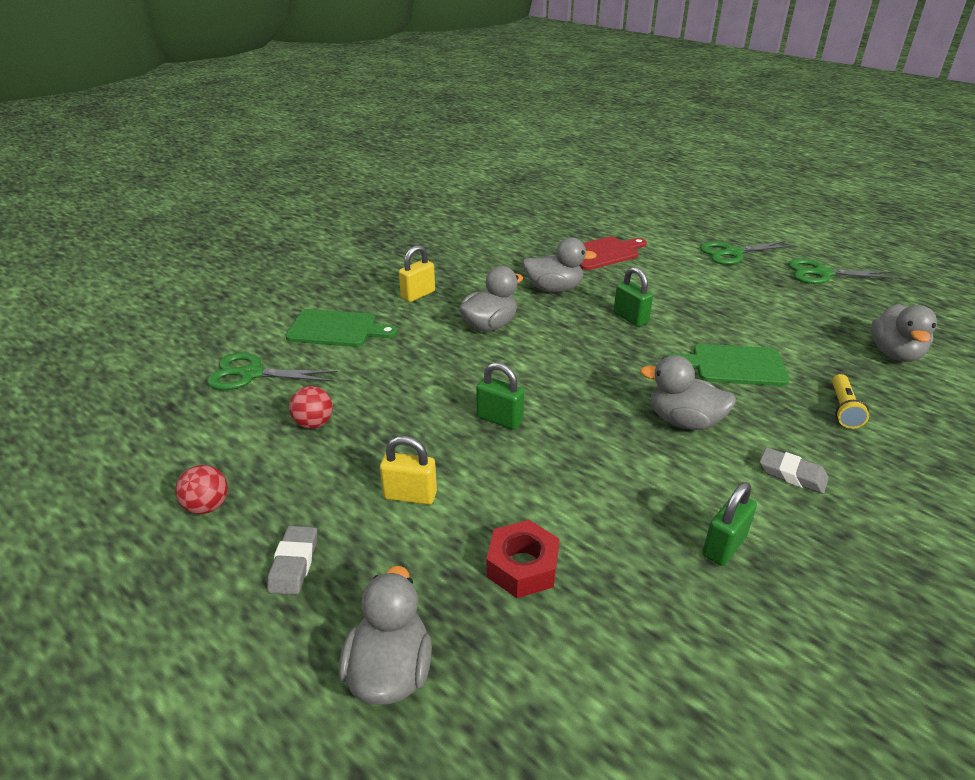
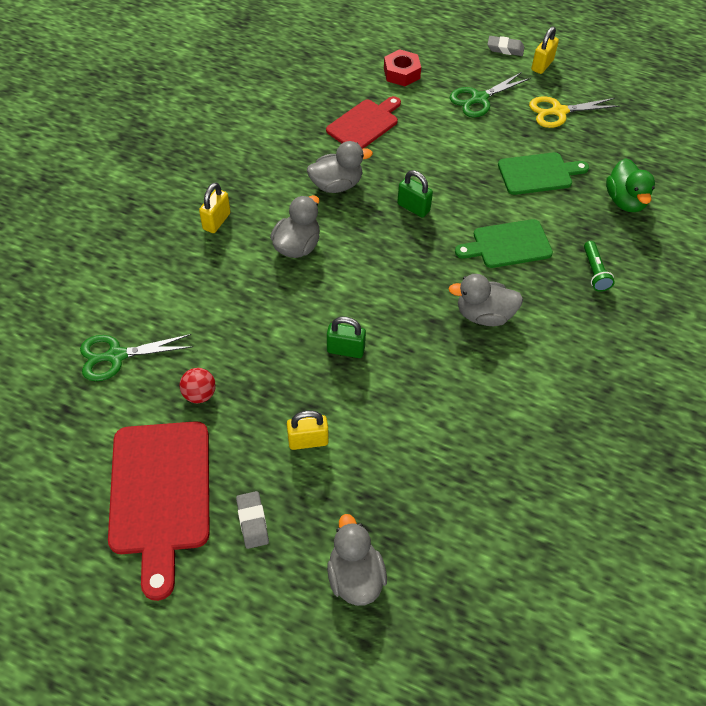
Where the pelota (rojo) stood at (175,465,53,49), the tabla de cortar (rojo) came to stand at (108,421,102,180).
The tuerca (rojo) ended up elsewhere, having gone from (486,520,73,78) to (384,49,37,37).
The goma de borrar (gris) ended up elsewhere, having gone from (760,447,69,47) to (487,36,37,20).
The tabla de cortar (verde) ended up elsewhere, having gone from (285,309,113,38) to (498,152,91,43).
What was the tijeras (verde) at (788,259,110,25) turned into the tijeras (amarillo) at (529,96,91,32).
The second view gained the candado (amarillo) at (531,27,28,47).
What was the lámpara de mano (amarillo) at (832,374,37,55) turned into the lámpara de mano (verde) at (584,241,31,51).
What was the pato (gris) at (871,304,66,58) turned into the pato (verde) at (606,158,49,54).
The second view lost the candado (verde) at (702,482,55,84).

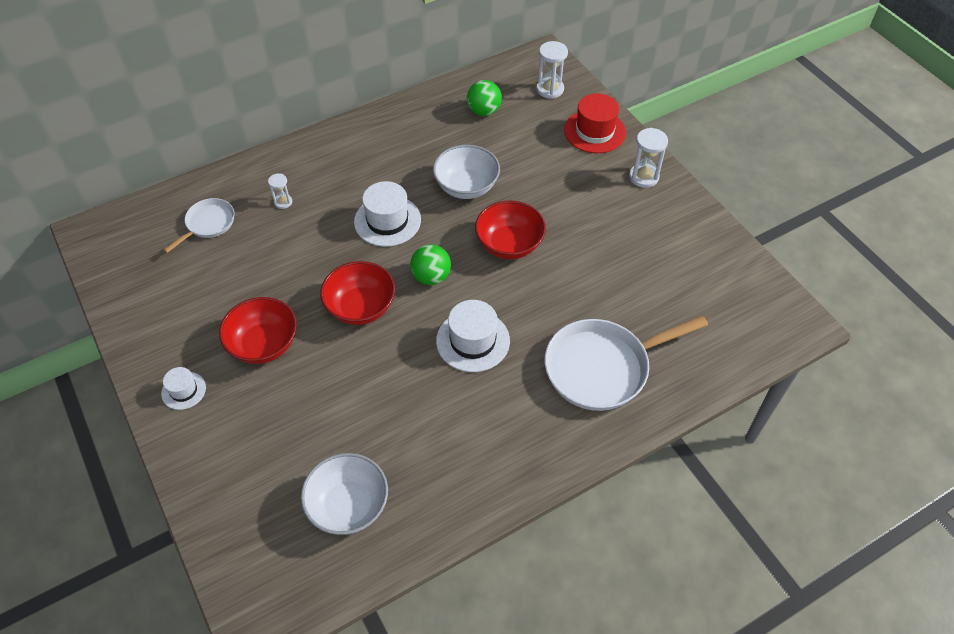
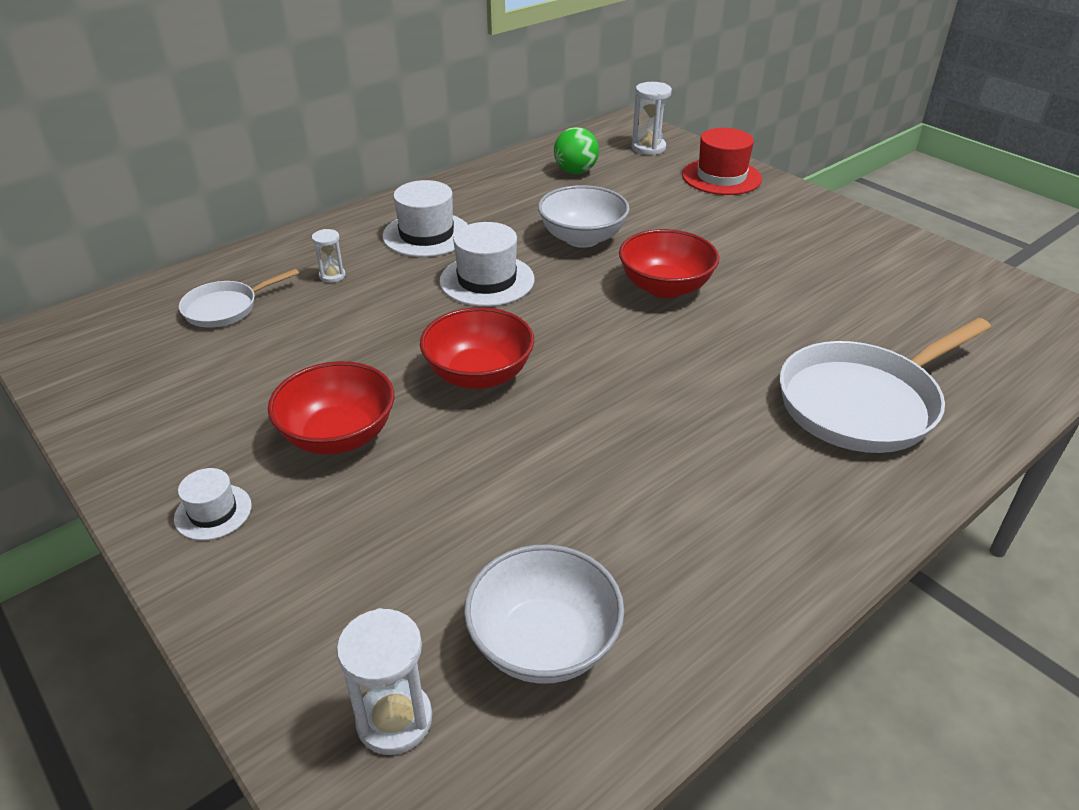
The sartén (blanco) at (164,198,70,55) ended up facing another way, 150 degrees counterclockwise from before.
The reloj de arena (blanco) ended up elsewhere, having gone from (629,128,39,60) to (337,608,95,147).
The sombrero (blanco) ended up elsewhere, having gone from (436,300,74,72) to (382,180,86,77).
The second view lost the pelota (verde) at (410,244,41,41).

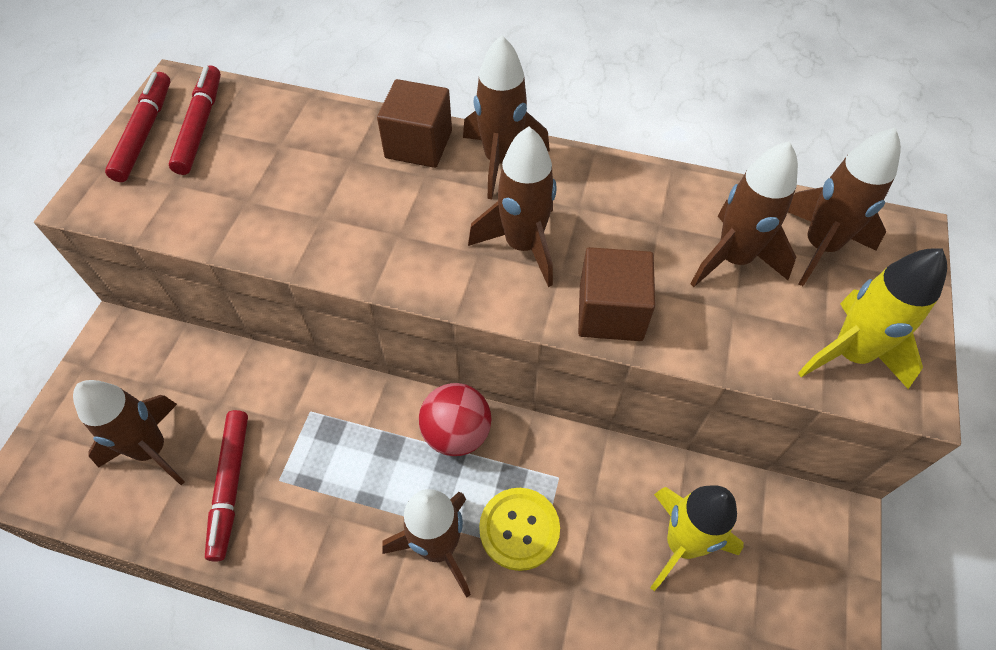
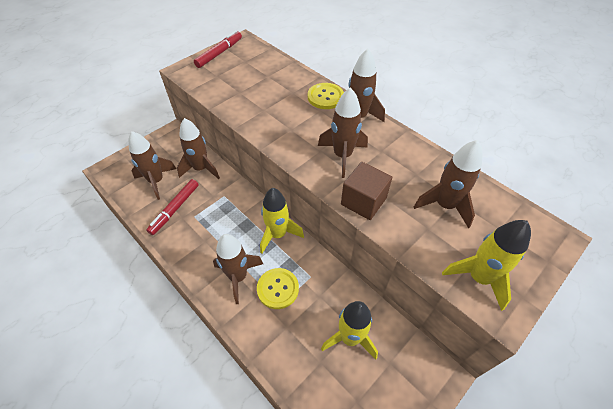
The cohete (marrón) ended up elsewhere, having gone from (788,128,113,158) to (177,118,43,61).
Where the pelota (rojo) stood at (419,383,73,73), the cohete (amarillo) came to stand at (260,188,44,66).
Where the cubo (marrón) stood at (377,79,75,89), the botón (amarillo) came to stand at (308,83,36,26).
The second view lost the rotulador (rojo) at (169,65,52,110).

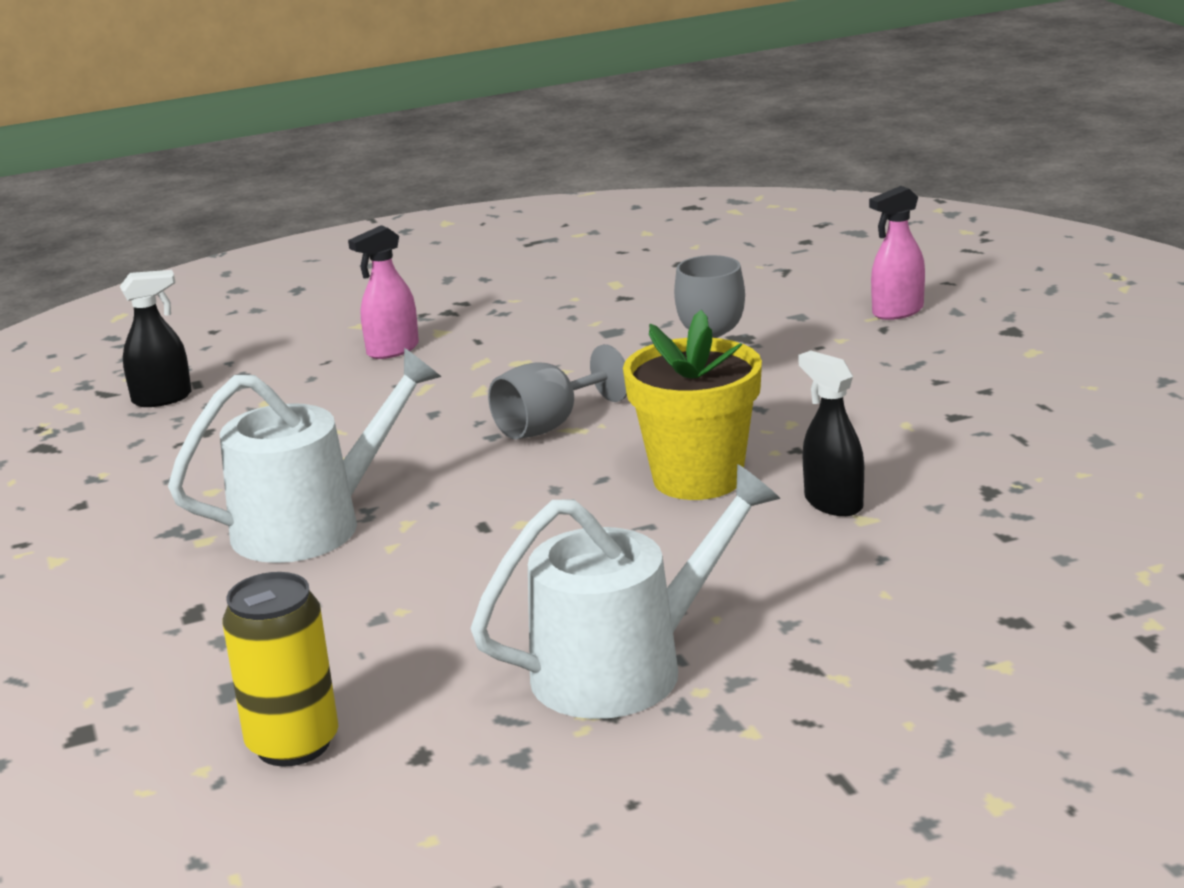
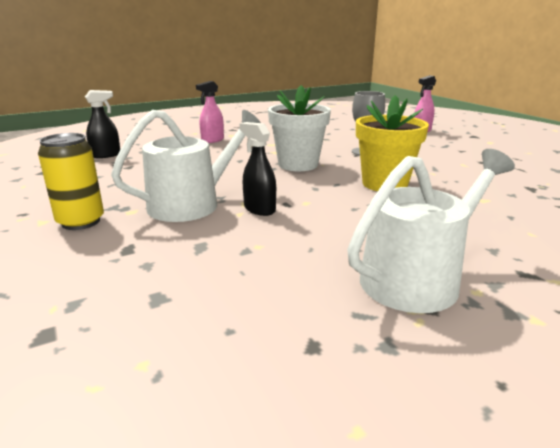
The lata (amarillo) ended up elsewhere, having gone from (222,572,116,195) to (38,133,66,97).
The pulverizador (negro) ended up elsewhere, having gone from (798,350,66,166) to (239,122,37,94).
Where the copa (gris) stood at (488,344,139,95), the maceta (blanco) came to stand at (268,85,63,86).

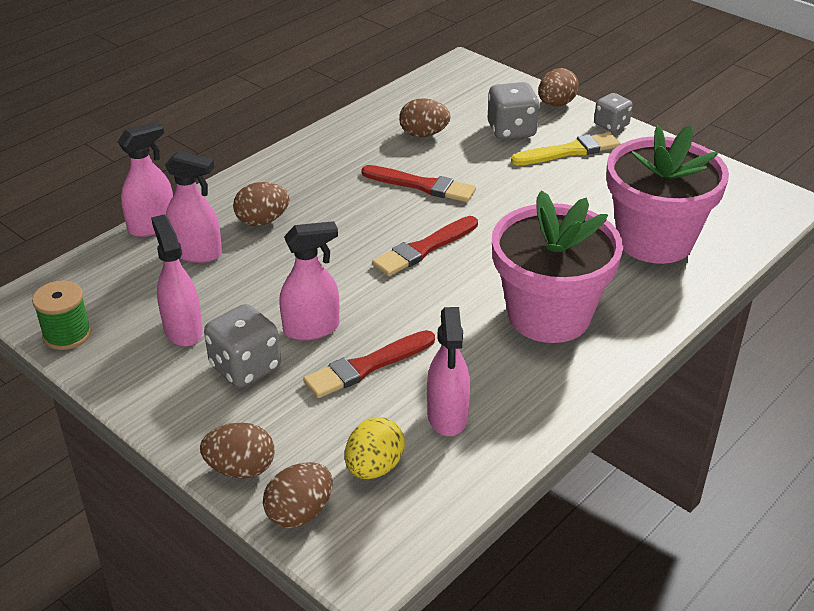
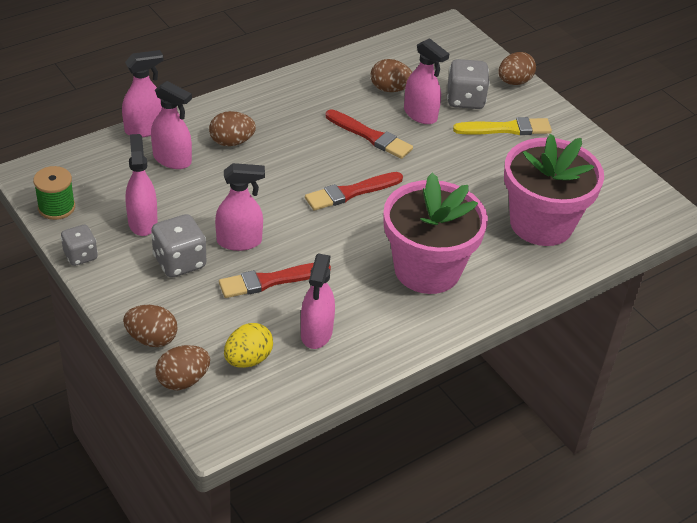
The dado (gris) ended up elsewhere, having gone from (594,93,39,39) to (61,225,37,41).
The second view gained the pulverizador (rosa) at (404,38,45,86).

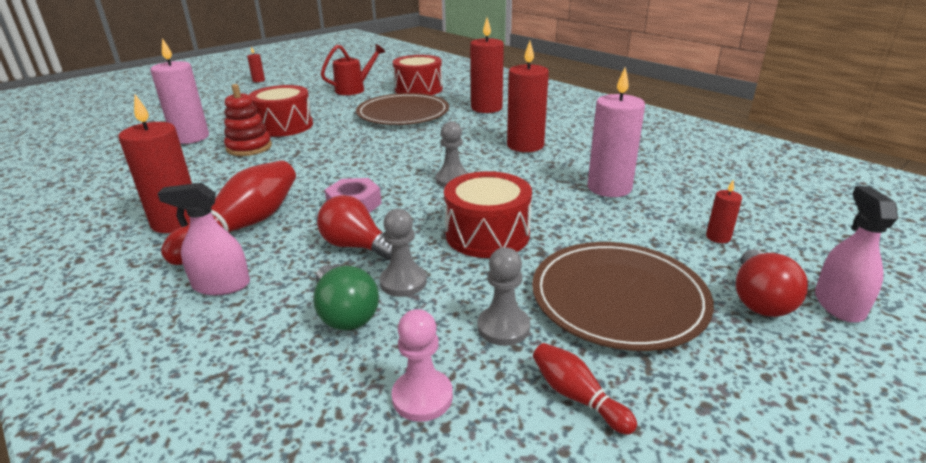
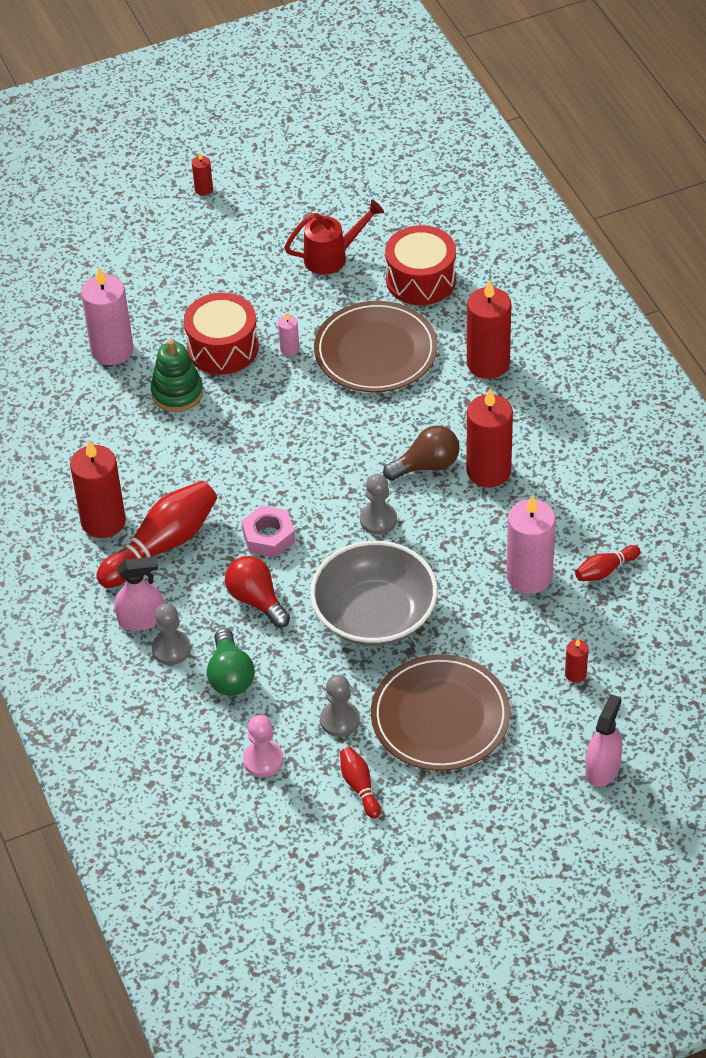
The pulverizador (rosa) at (157,183,93,112) ended up facing another way, 150 degrees clockwise from before.
What was the juguete apilable (rojo) at (224,84,48,72) turned into the juguete apilable (verde) at (151,340,52,72).
The peón (gris) ended up elsewhere, having gone from (380,208,47,89) to (152,604,39,61).
The second view gained the vela (rosa) at (278,313,21,43).
Where the tambor (rojo) stood at (444,171,88,87), the cuenco (gris) came to stand at (310,541,128,105).
The second view gained the bombilla (marrón) at (383,425,77,56).
The second view gained the bolo (rojo) at (575,545,65,36).
The second view lost the bombilla (rojo) at (736,249,72,68).

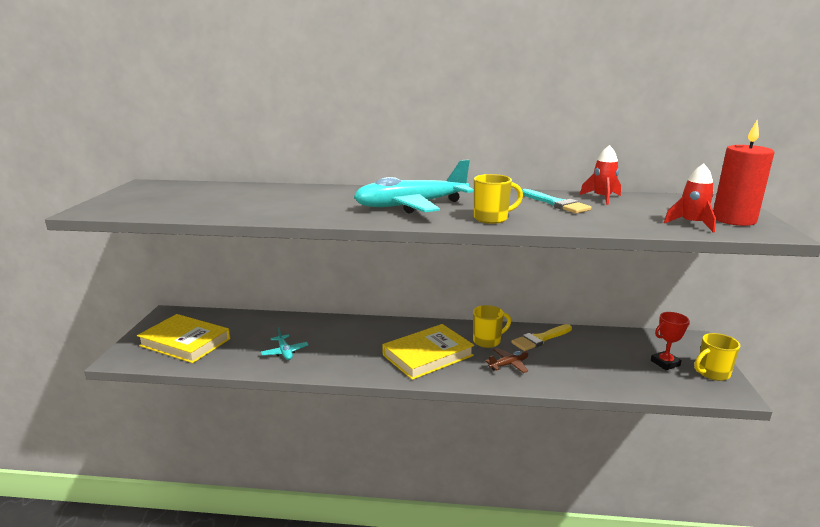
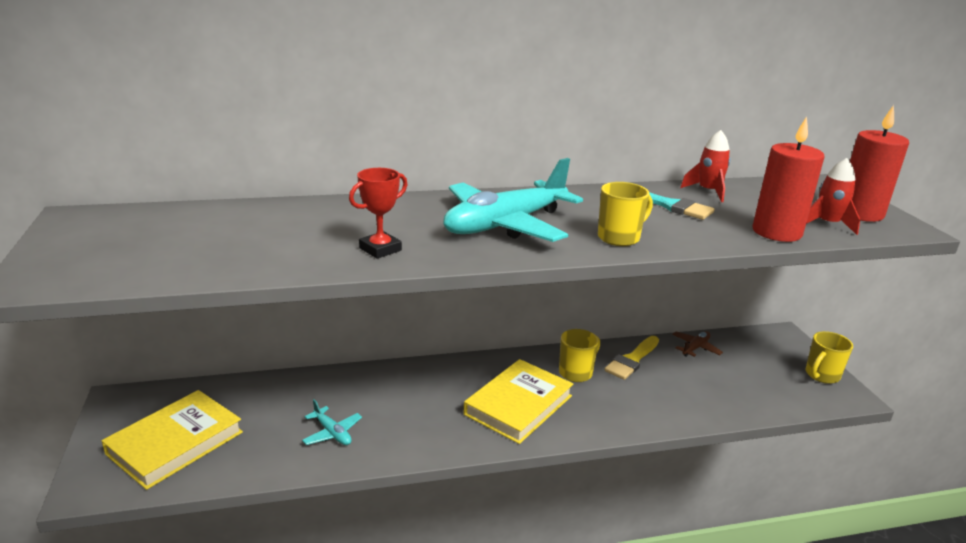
The libro (amarillo) at (137,314,93,49) ended up facing another way, 60 degrees counterclockwise from before.
The trofeo (rojo) ended up elsewhere, having gone from (651,312,39,58) to (349,168,59,91).
The avión (marrón) ended up elsewhere, having gone from (485,348,43,25) to (672,331,51,26).
The second view gained the vela (rojo) at (752,116,72,126).

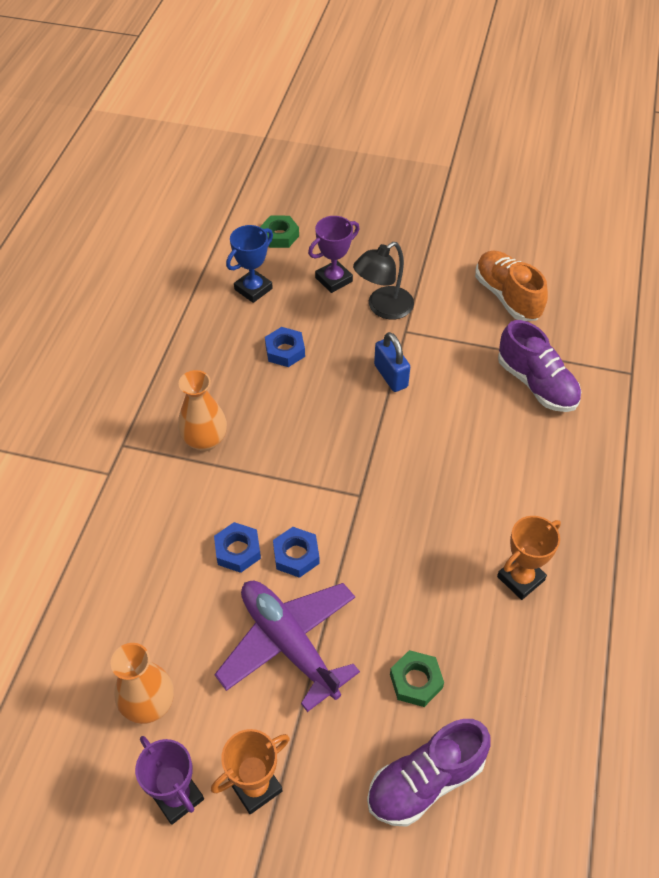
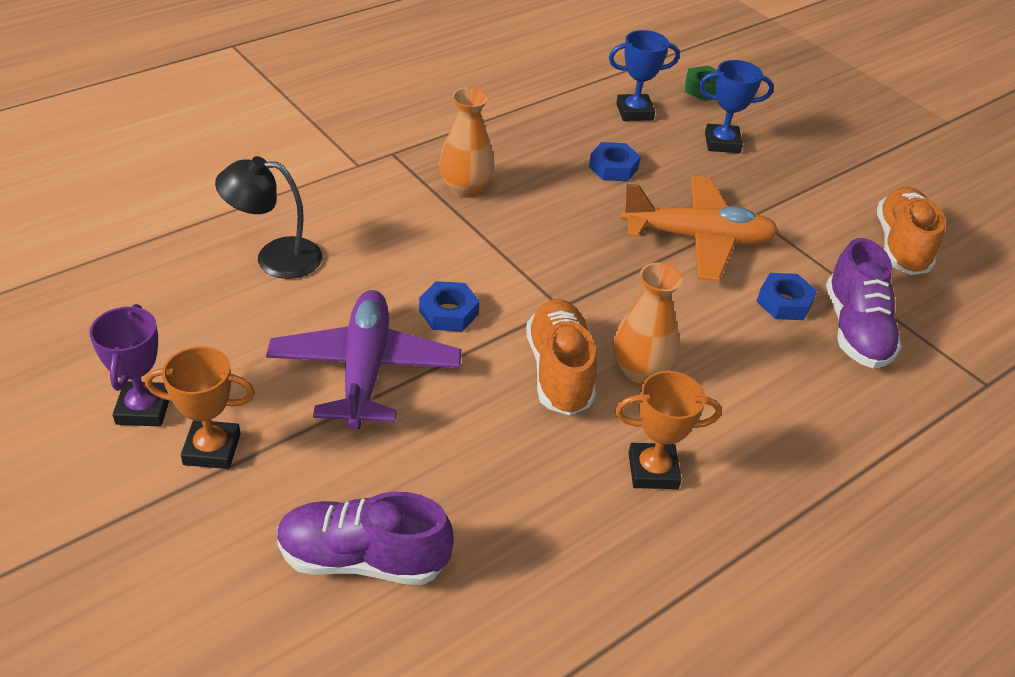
The lámpara (negro) ended up elsewhere, having gone from (353,242,61,78) to (215,156,107,123).
The second view gained the zapato (naranja) at (526,299,71,117).
The florero (naranja) ended up elsewhere, having gone from (111,643,63,81) to (613,263,70,120).
Where the candado (azul) stood at (374,332,36,60), the avión (naranja) came to stand at (621,176,158,105).
What was the trofeo (morado) at (308,216,52,77) turned into the trofeo (azul) at (699,60,75,93).
The tuerca (azul) ended up elsewhere, having gone from (214,522,47,51) to (756,273,61,47).
The second view lost the tuerca (verde) at (390,650,54,57).

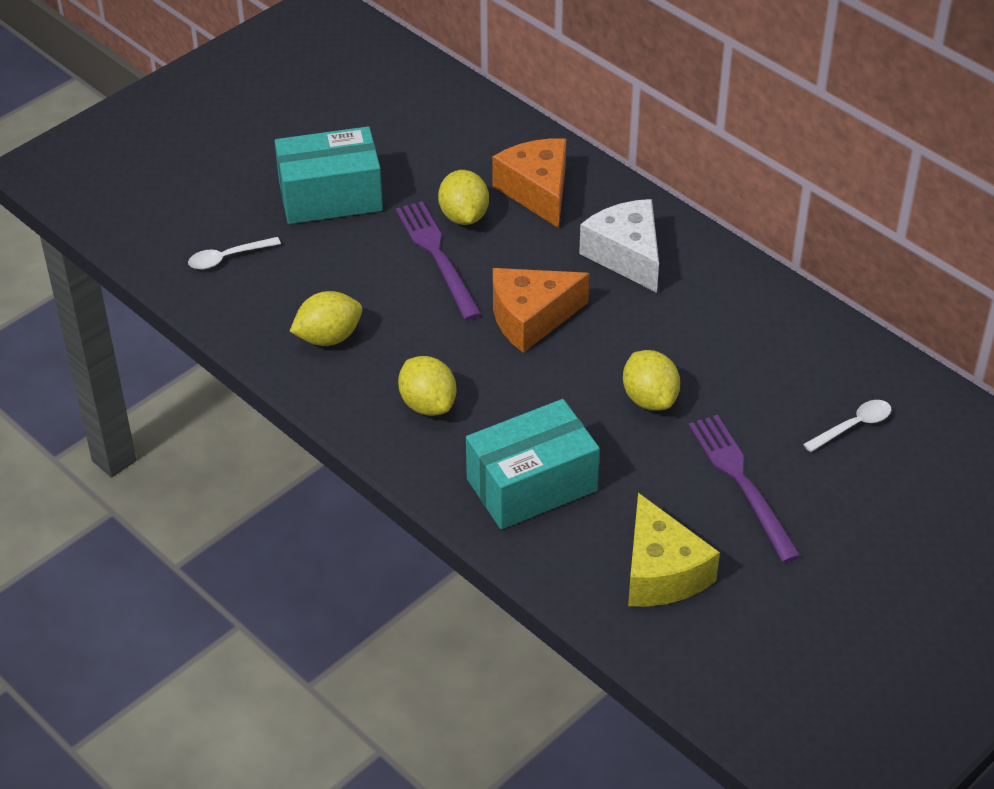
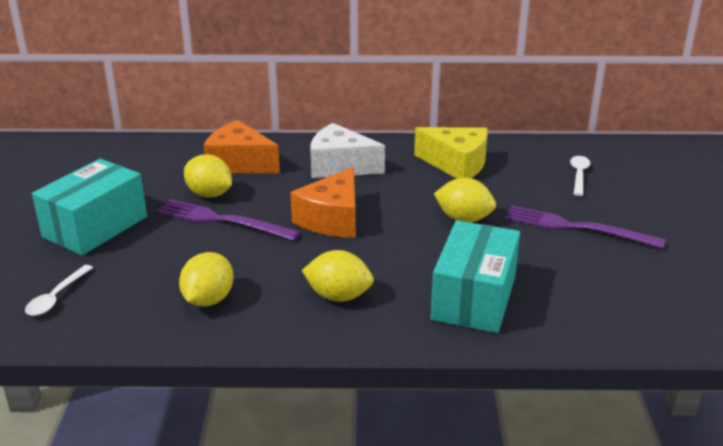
The queso (amarillo) ended up elsewhere, having gone from (628,493,92,114) to (414,127,74,52).

